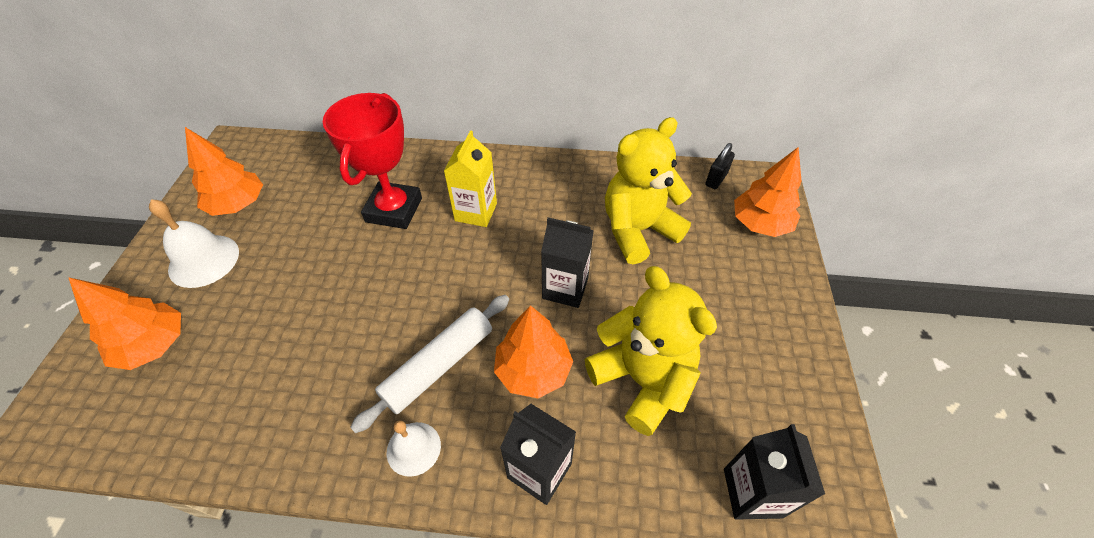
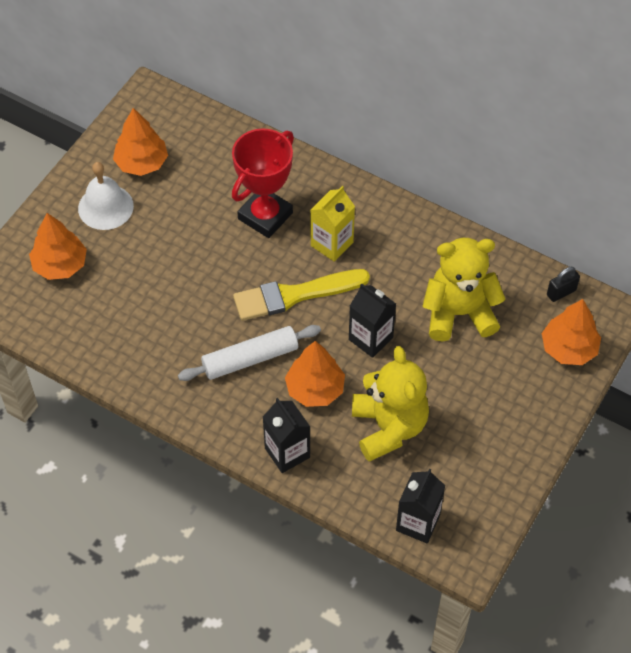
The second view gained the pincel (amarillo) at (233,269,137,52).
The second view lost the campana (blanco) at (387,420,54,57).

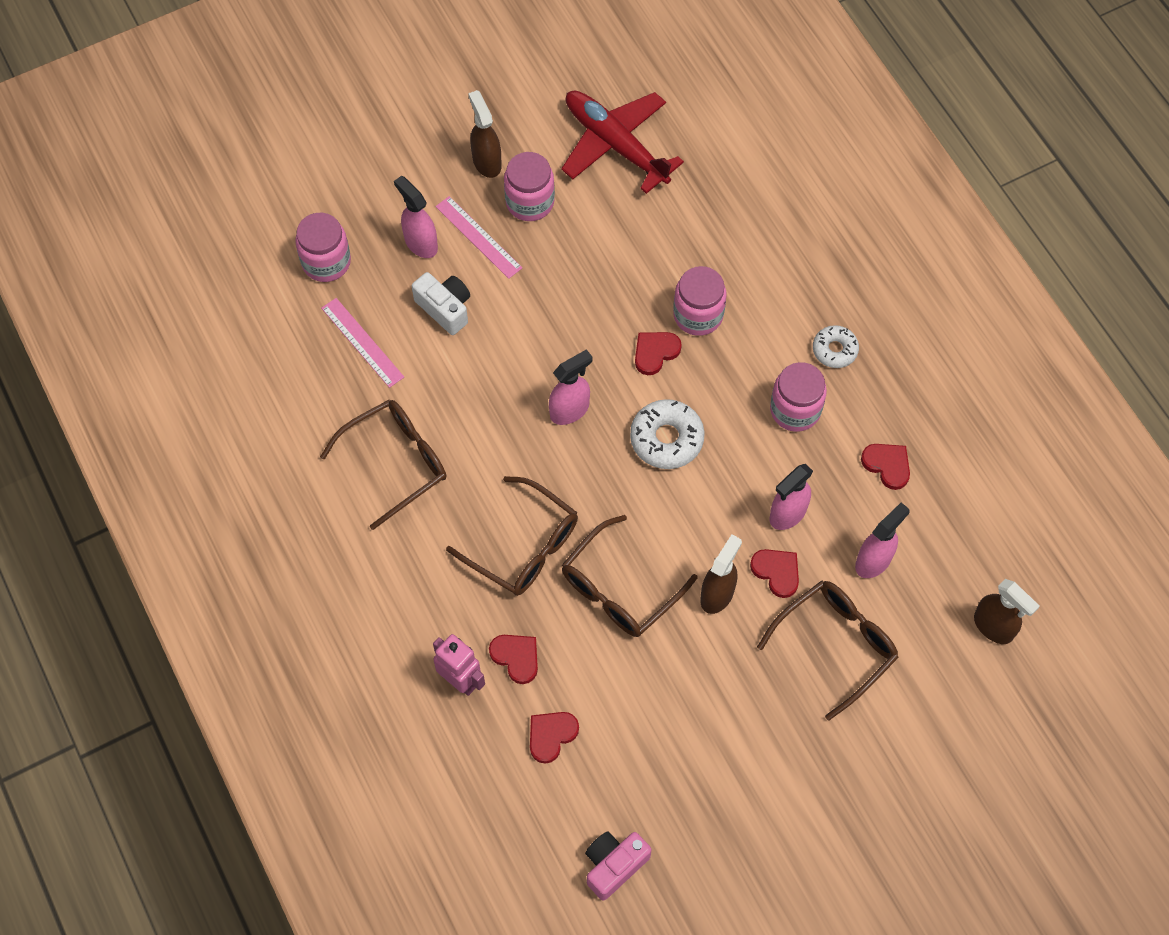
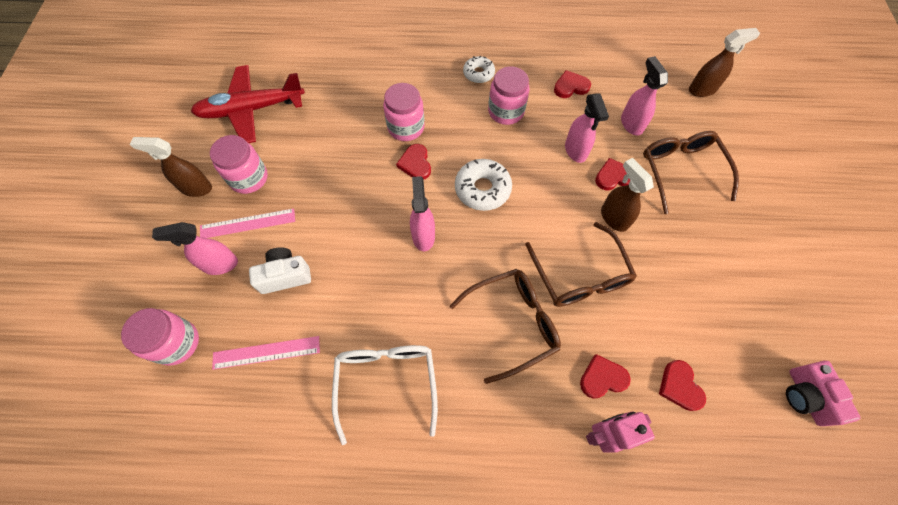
What was the gafas (marrón) at (320,400,126,130) turned into the gafas (blanco) at (332,345,106,100).

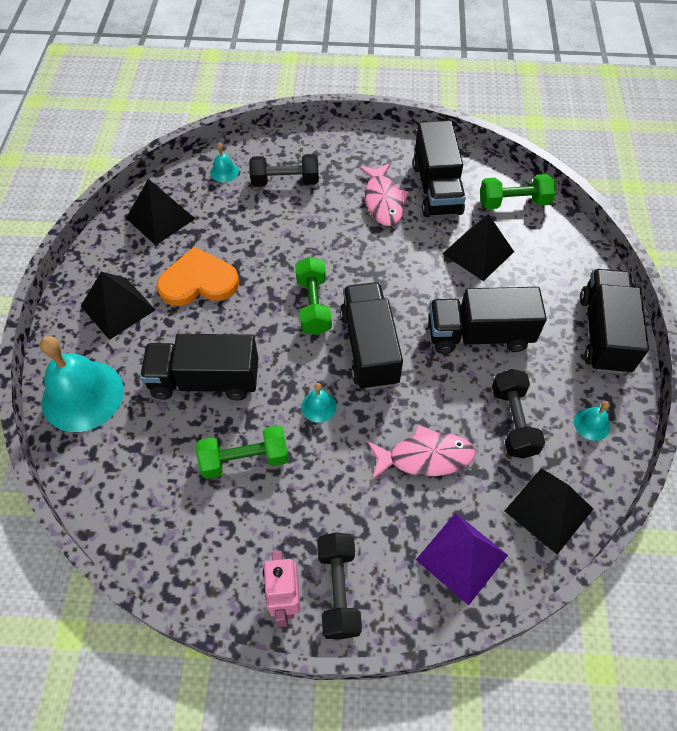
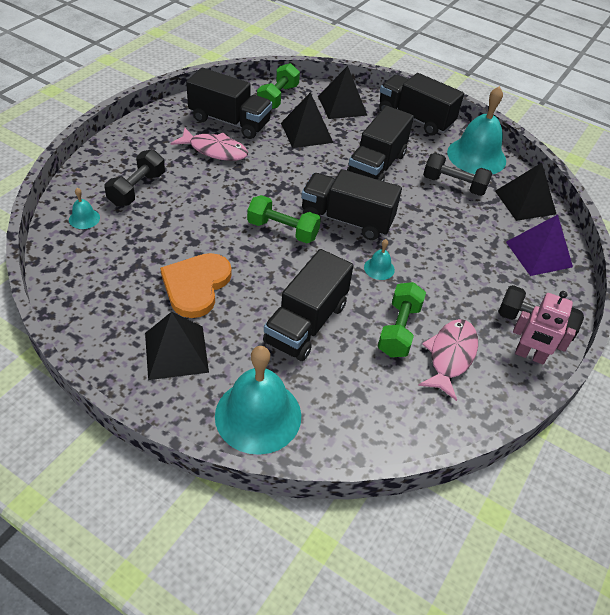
The pirámide (negro) ended up elsewhere, having gone from (126,179,69,66) to (318,66,50,53).
The pez (rosa) ended up elsewhere, having gone from (367,425,108,55) to (418,319,60,82).
The size of the campana (turquesa) at (574,401,36,40) changed by a factor of 2.30.

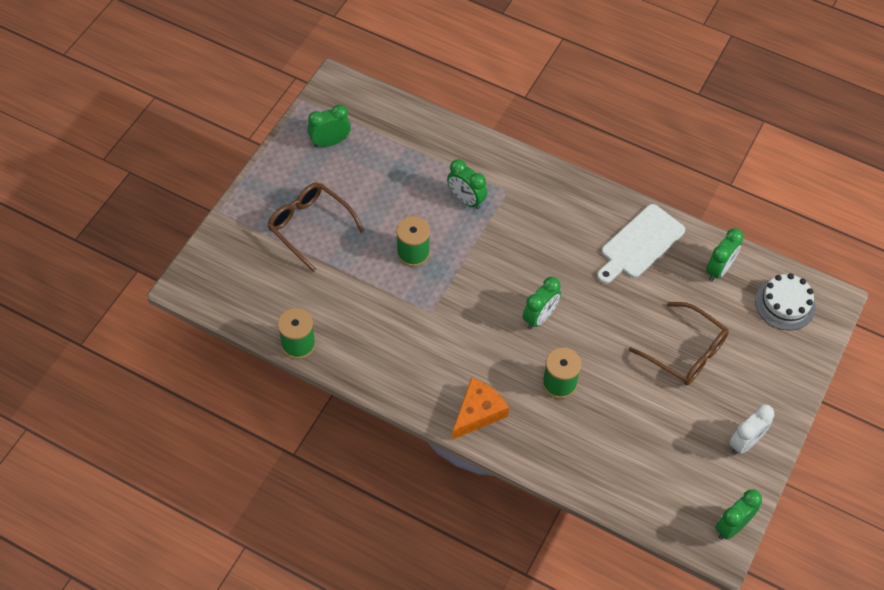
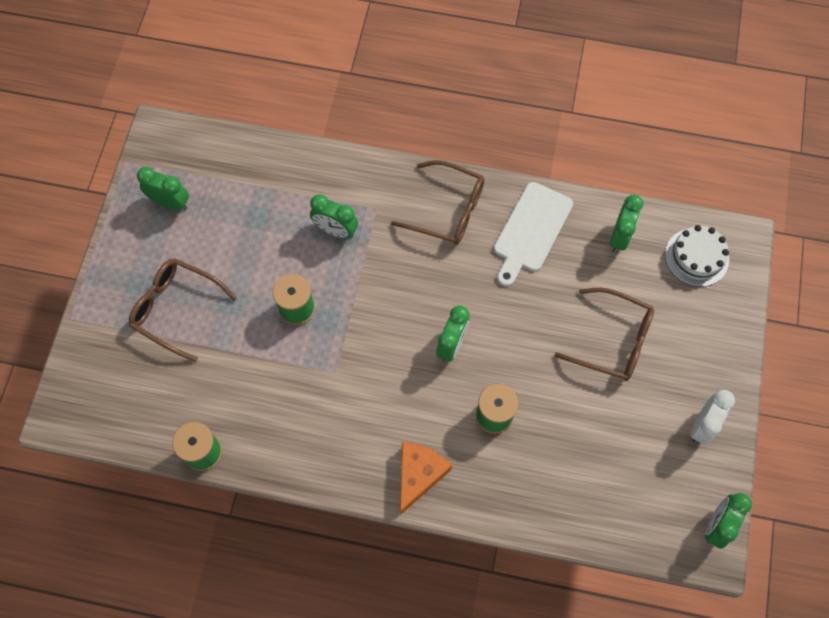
The despertador (verde) at (308,104,43,43) ended up facing another way, 60 degrees clockwise from before.
The second view gained the gafas (marrón) at (391,160,93,85).

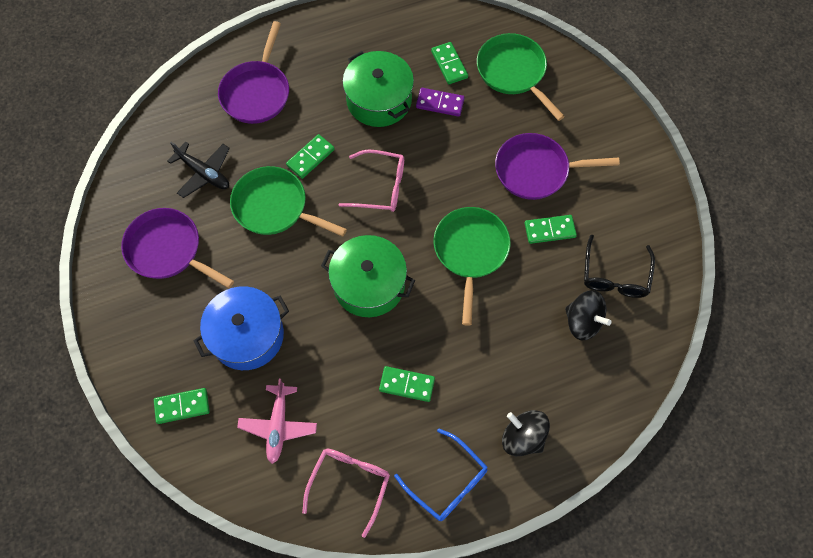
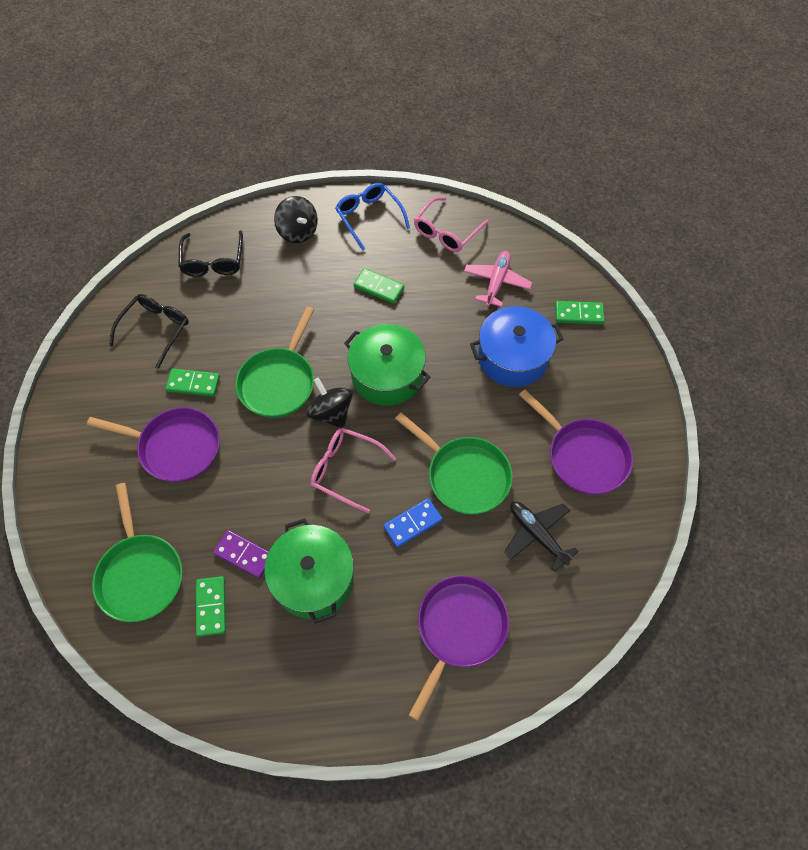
The second view gained the gafas (negro) at (179,230,64,47).
The peonza (negro) ended up elsewhere, having gone from (565,290,47,51) to (306,378,47,50).
What was the ficha de dominó (verde) at (286,134,49,45) turned into the ficha de dominó (azul) at (383,498,60,49).

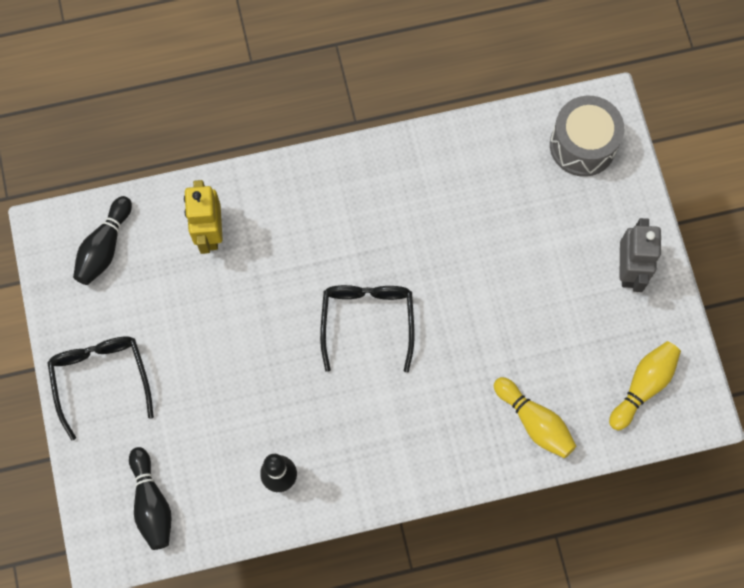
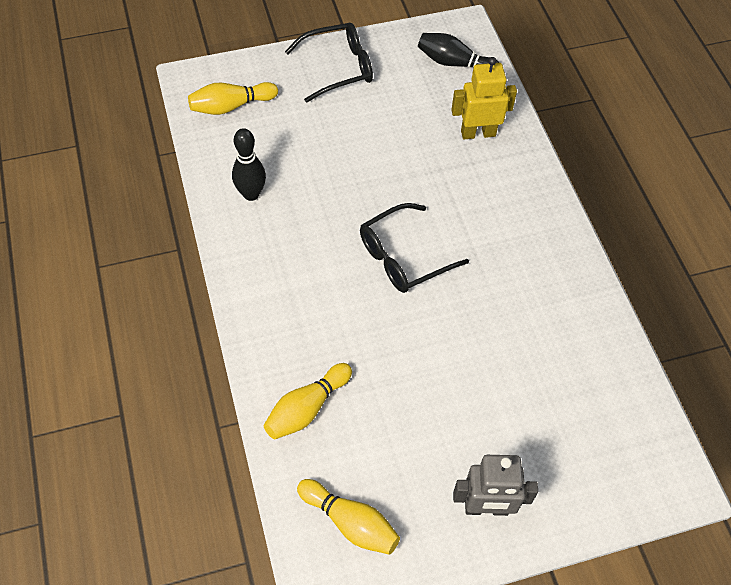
What was the bolo (negro) at (129,447,42,103) turned into the bolo (amarillo) at (188,82,90,33).
The gafas (negro) at (320,285,94,88) ended up facing another way, 150 degrees clockwise from before.
The second view lost the tambor (gris) at (550,96,74,81).

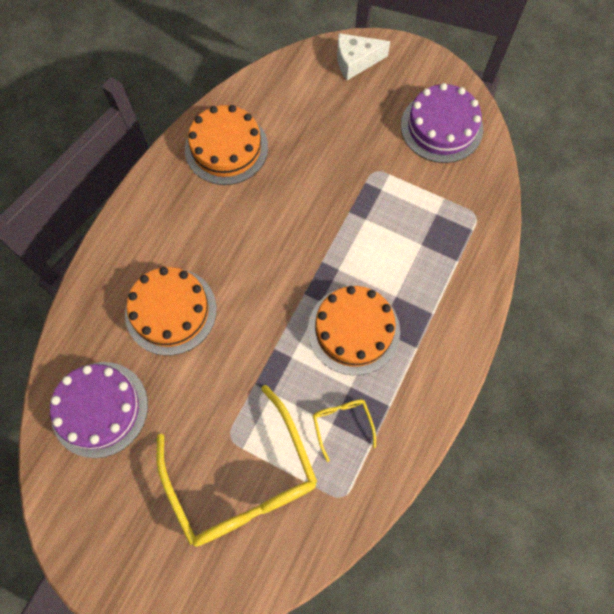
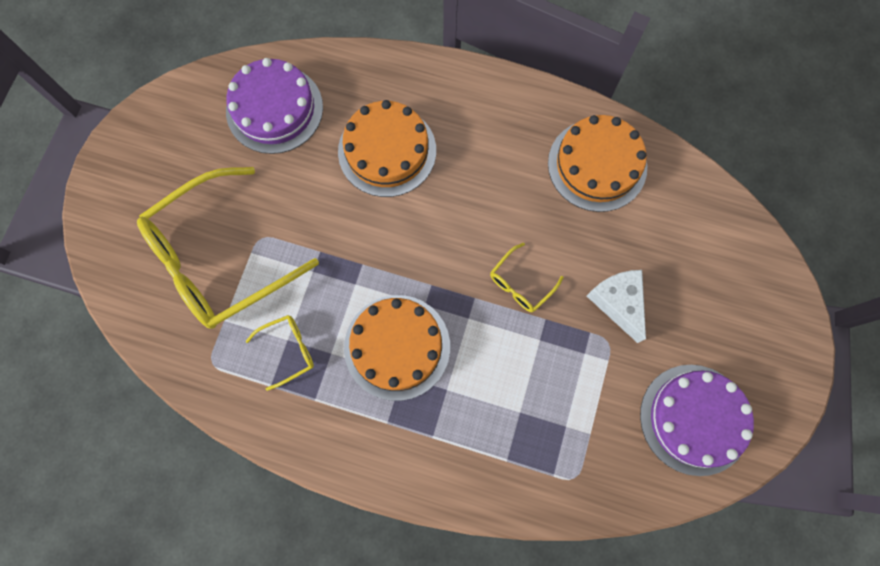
The second view gained the gafas (amarillo) at (490,243,73,69).
The queso (blanco) ended up elsewhere, having gone from (337,33,53,47) to (587,270,59,73).

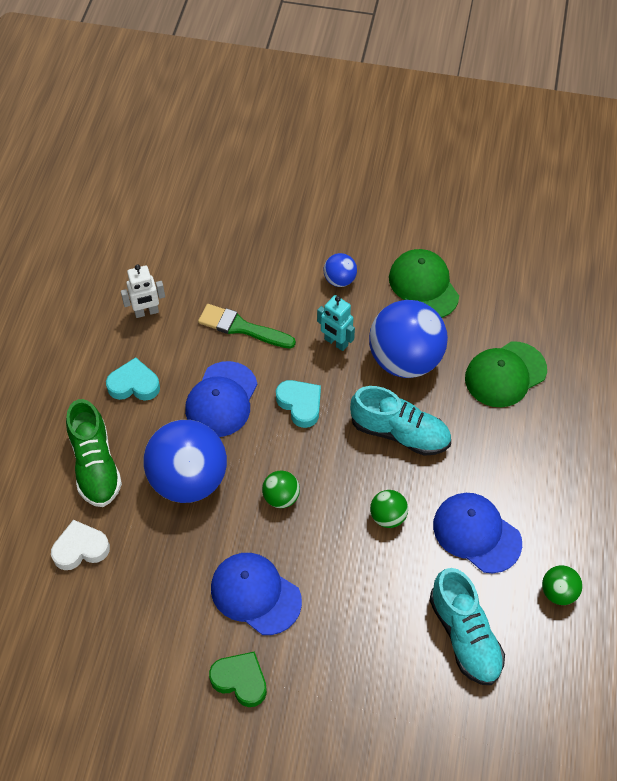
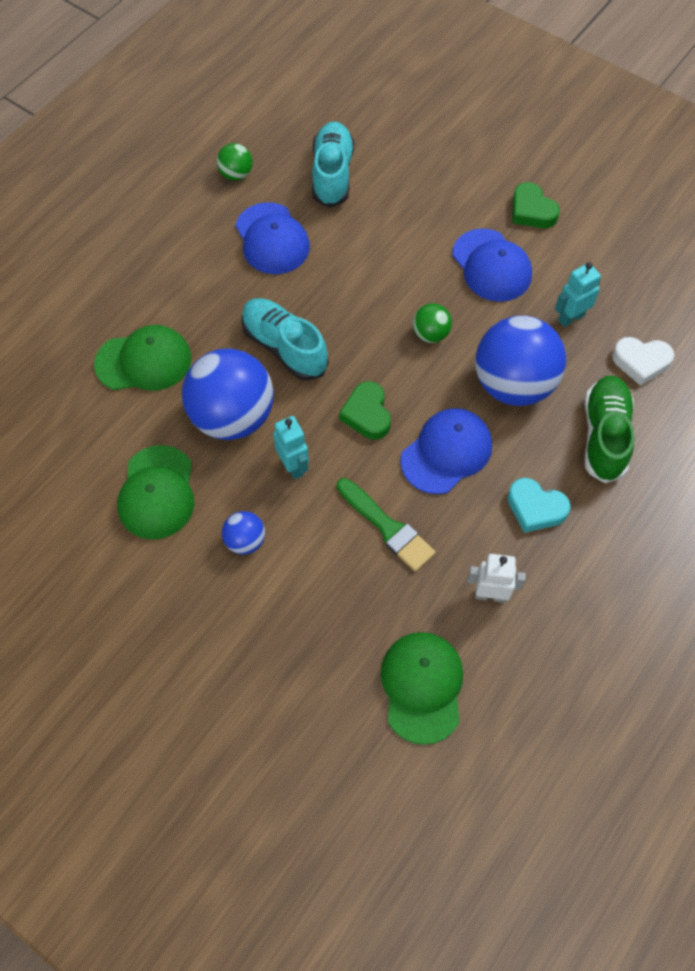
What was the corazón (turquesa) at (276,380,45,48) turned into the corazón (verde) at (339,381,52,58).
The second view gained the gorra (verde) at (381,632,82,113).
The second view gained the robot (turquesa) at (555,262,46,65).
The second view lost the pelota (verde) at (370,490,38,38).

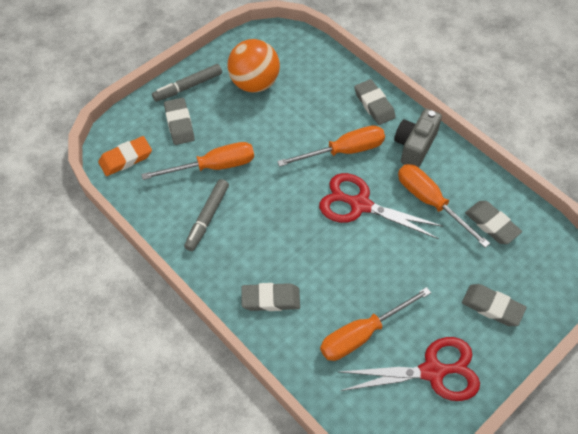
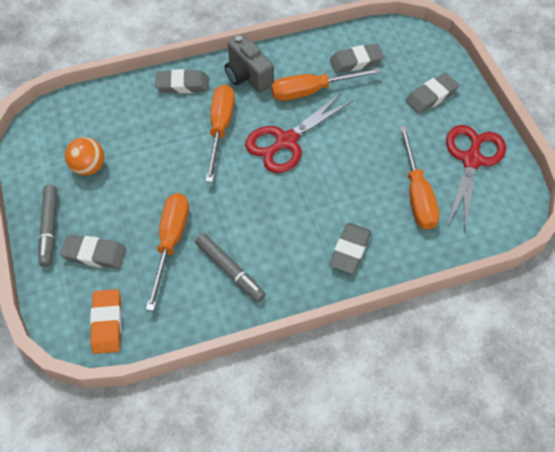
The size of the pelota (naranja) at (227,39,53,54) changed by a factor of 0.64.

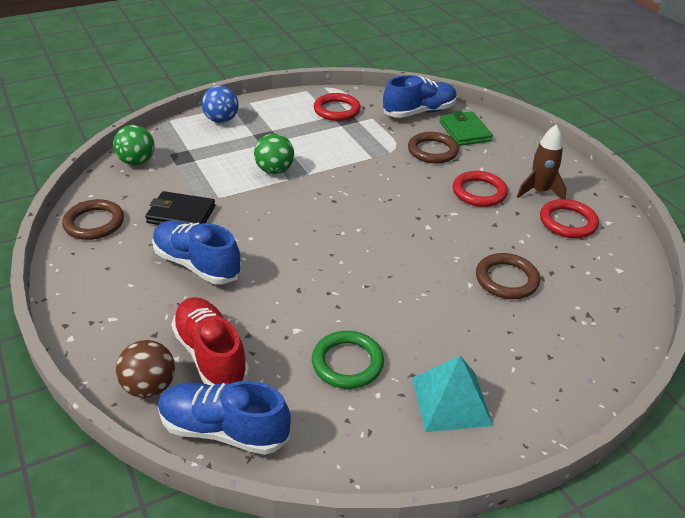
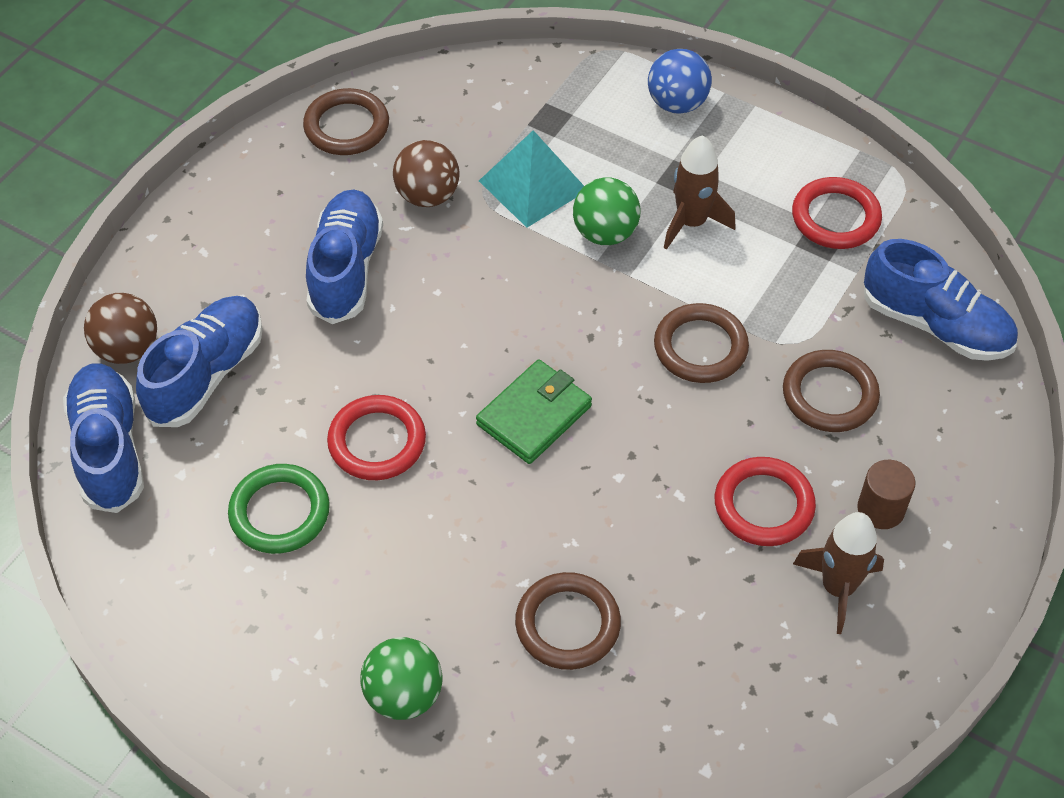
What was the zapato (rojo) at (171,297,78,88) turned into the zapato (azul) at (136,296,127,131).
The anillo (rojo) ended up elsewhere, having gone from (540,199,59,39) to (327,395,99,85).
The pelota (verde) ended up elsewhere, having gone from (113,125,42,40) to (360,637,83,83).
Where the cartera (negro) stood at (145,191,70,34), the pelota (marrón) came to stand at (393,140,66,67).
The cartera (verde) ended up elsewhere, having gone from (440,111,53,35) to (476,360,116,104).
The pirámide (turquesa) ended up elsewhere, having gone from (412,356,81,76) to (479,130,105,98).
The second view gained the anillo (marrón) at (654,303,95,80).
The second view gained the cohete (marrón) at (664,135,72,115).
The second view gained the cilindro (marrón) at (857,460,59,69).

